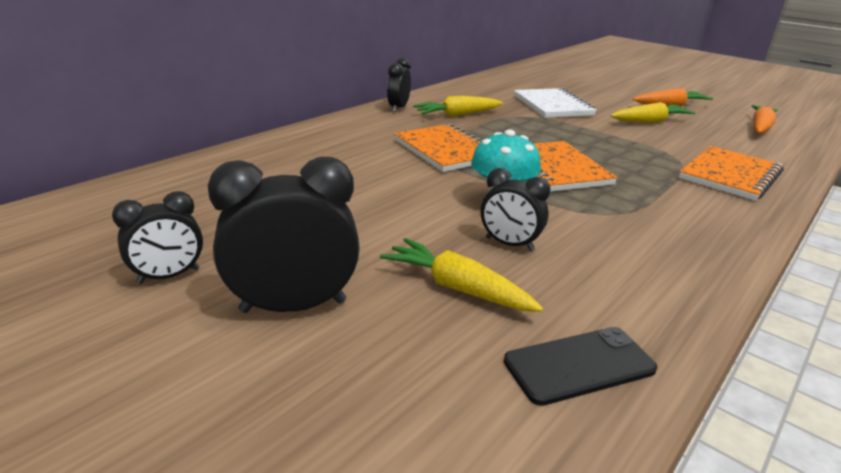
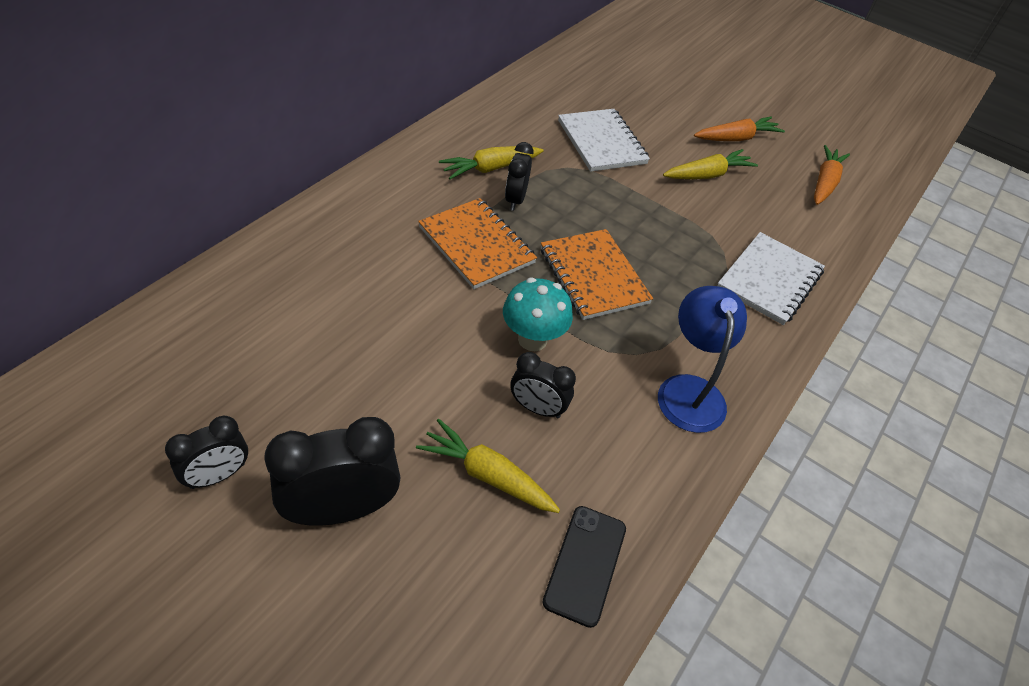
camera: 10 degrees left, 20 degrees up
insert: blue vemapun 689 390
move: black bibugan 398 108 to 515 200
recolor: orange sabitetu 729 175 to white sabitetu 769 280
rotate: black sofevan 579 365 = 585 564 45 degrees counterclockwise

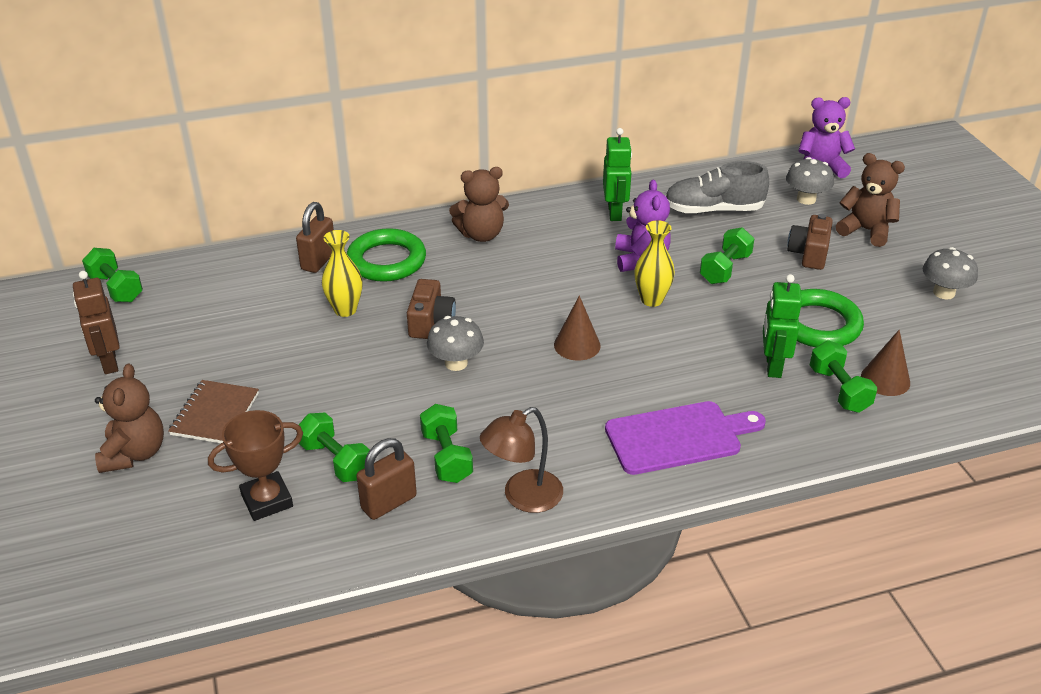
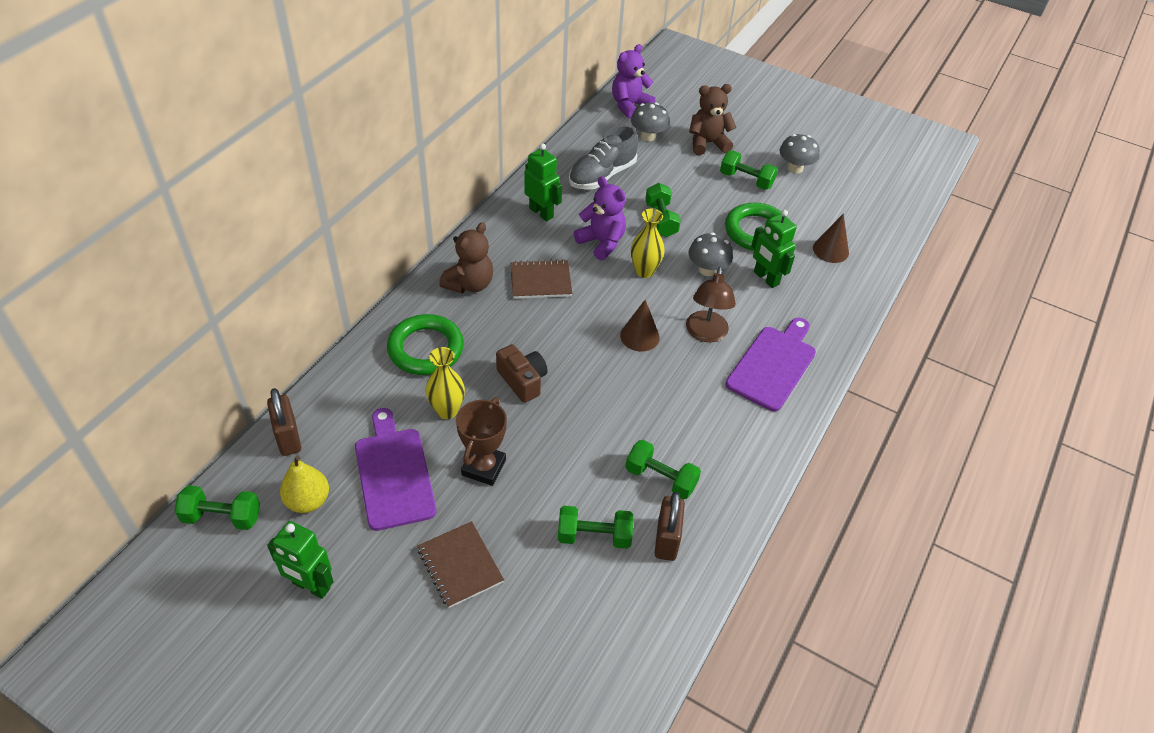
camera: 45 degrees left, 10 degrees up
delete: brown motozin 809 253; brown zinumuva 134 453
insert: brown sabitetu 540 281; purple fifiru 394 474; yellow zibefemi 308 501
move: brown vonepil 318 261 to 288 438; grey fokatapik 456 363 to 707 270; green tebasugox 839 390 to 746 180; brown vemapun 523 497 to 705 334; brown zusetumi 267 500 to 484 467
recolor: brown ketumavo 109 362 to green ketumavo 311 586

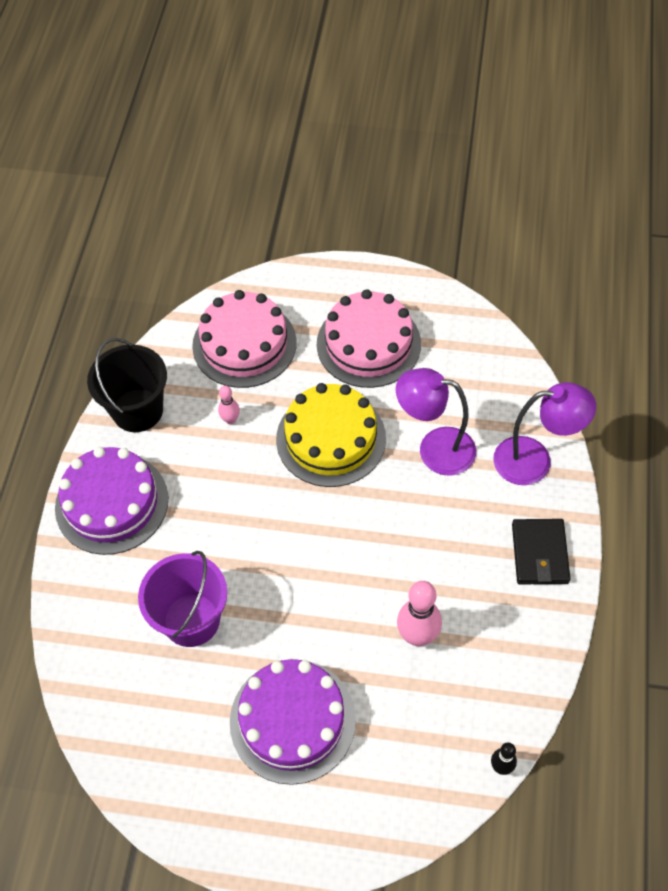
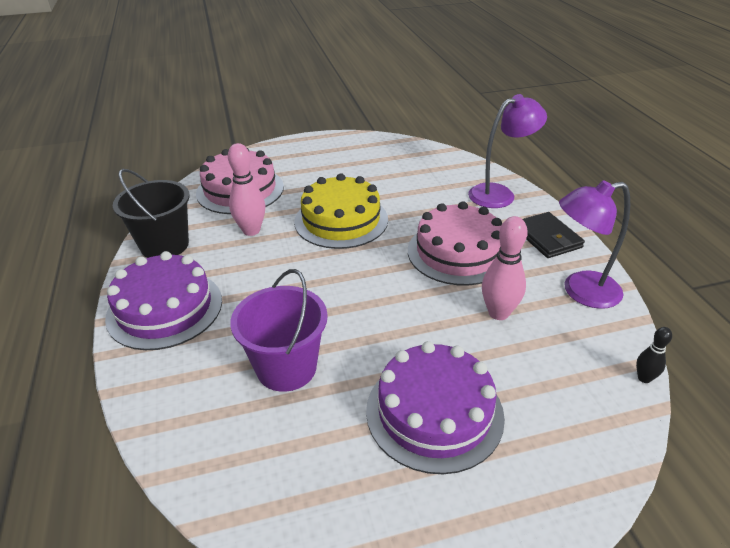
camera: 25 degrees left, 20 degrees down
move: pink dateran 368 344 to 458 252; purple vemapun 435 449 to 580 291
resize: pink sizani 230 420 = 251 231 x1.85

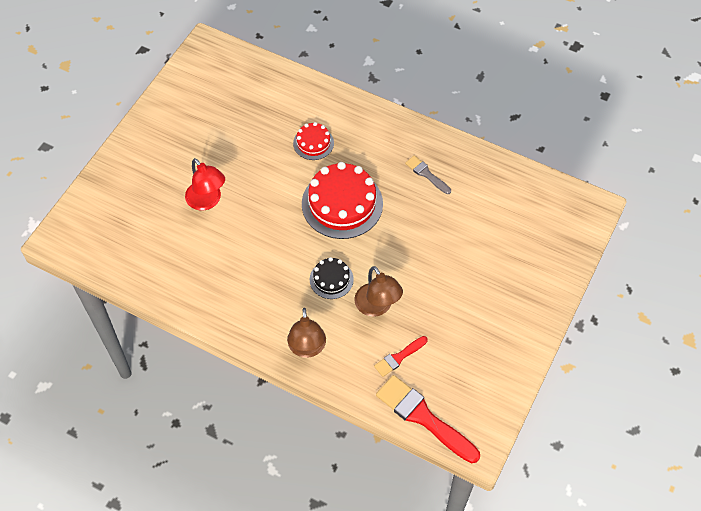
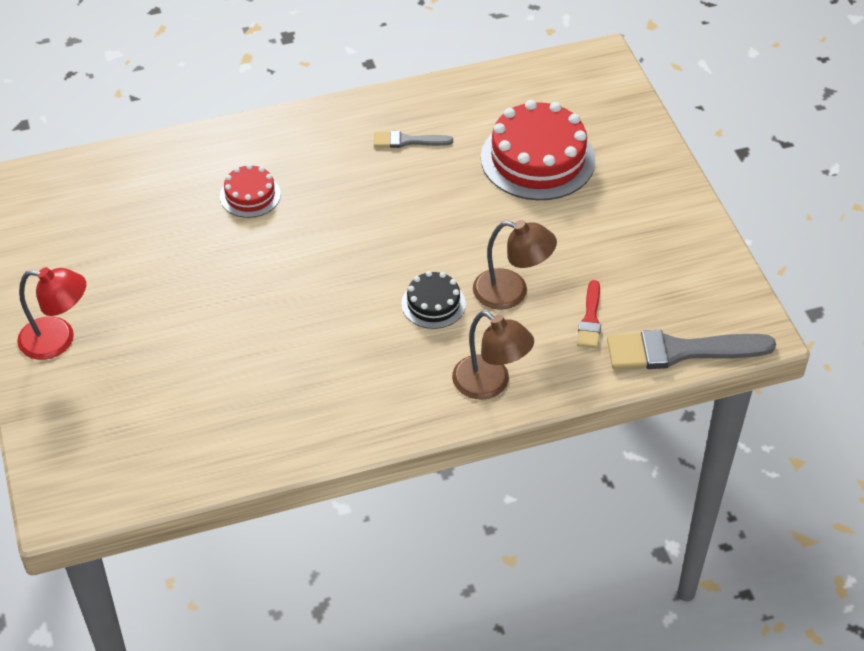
camera: 45 degrees left, 10 degrees down
move: red vemapun 207 201 to 58 340; red dateran 342 204 to 538 159
recolor: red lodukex 423 417 to grey lodukex 680 351

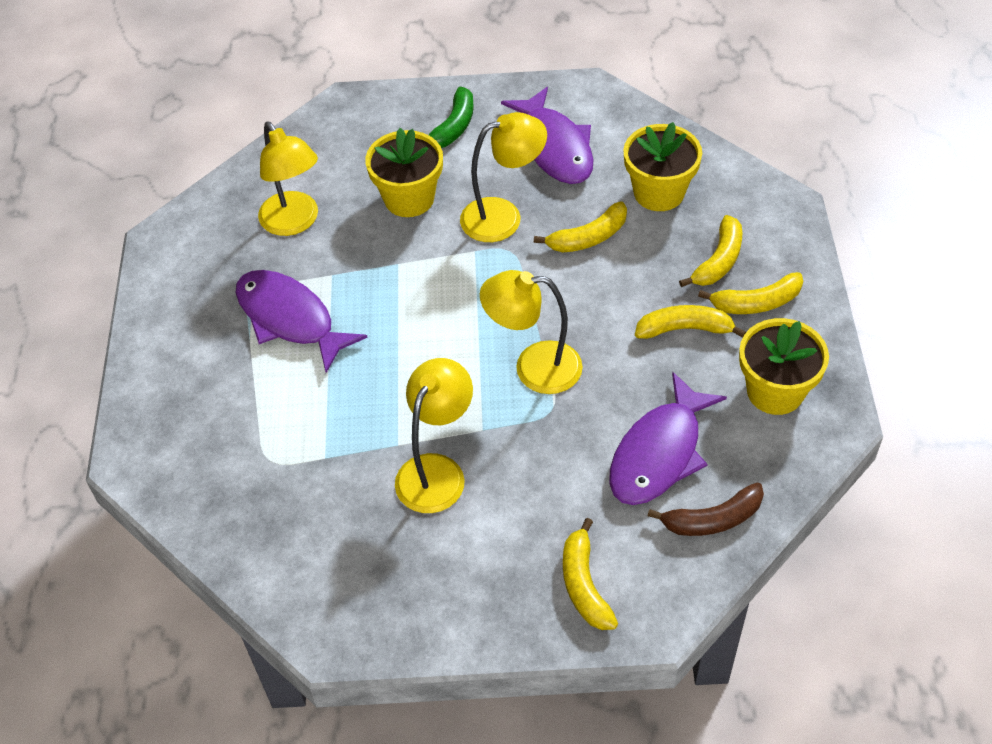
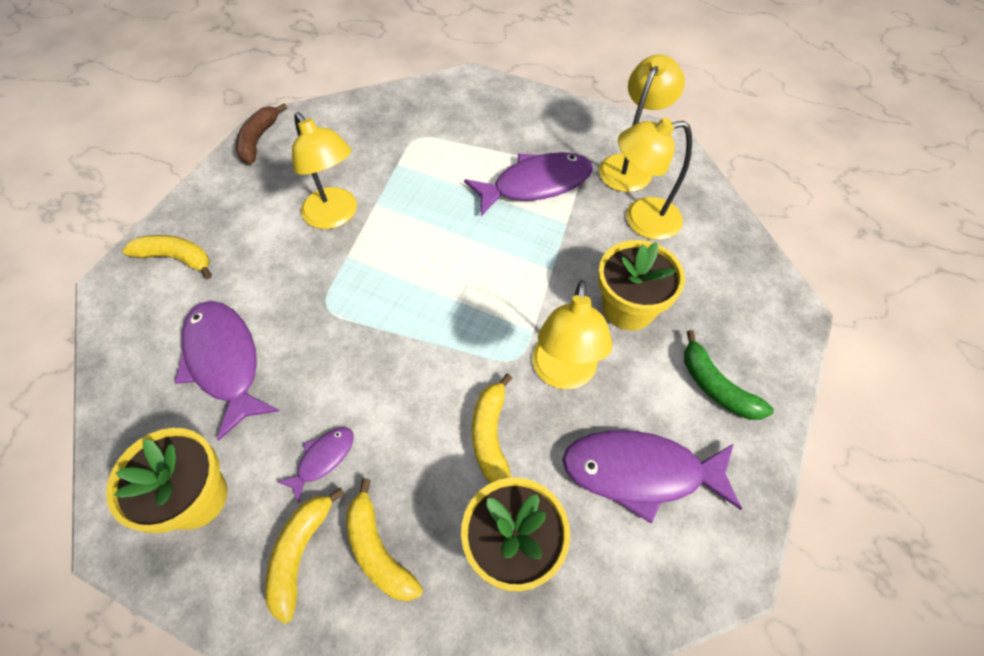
camera: 115 degrees right, 5 degrees up
move: yellow vemapun 534 367 to 629 165; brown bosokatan 713 519 to 258 140
replace: yellow bosokatan 684 329 to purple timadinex 323 459

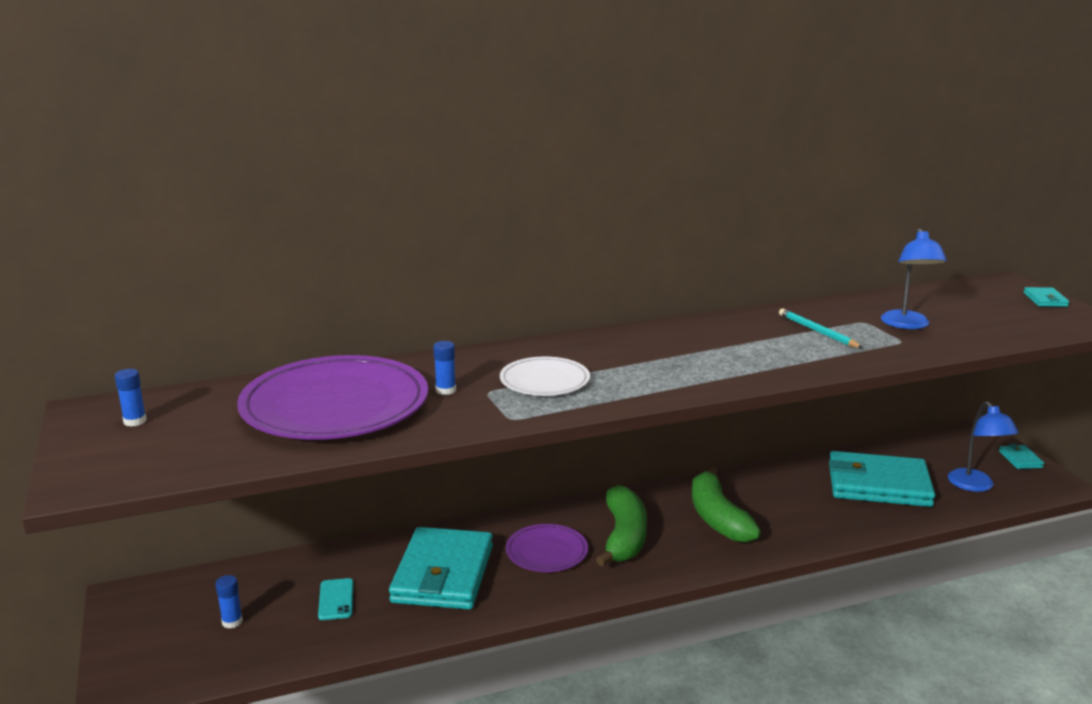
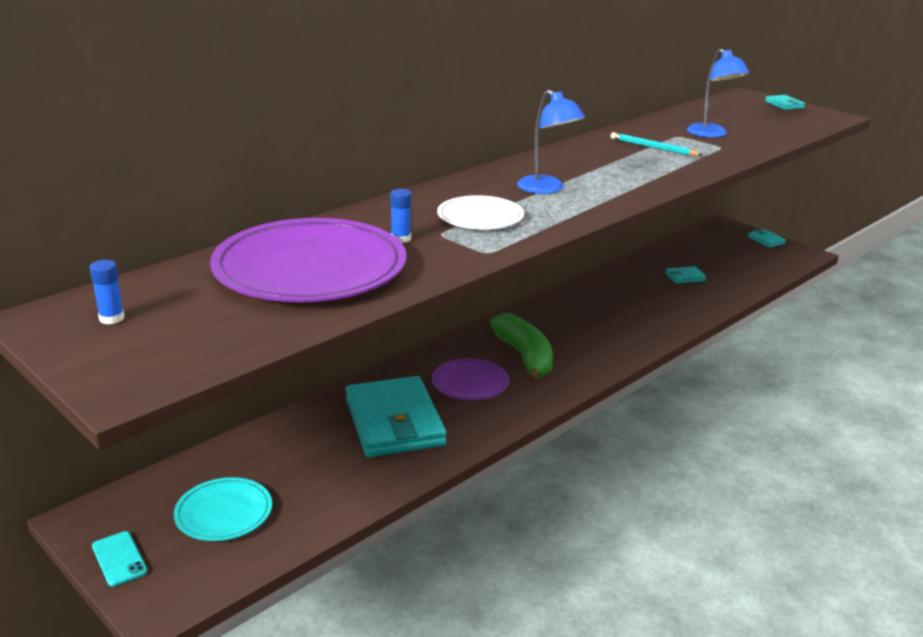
camera: 25 degrees left, 5 degrees up
delete: green bosokatan 717 518
move: blue vemapun 975 486 to 547 189; turquoise sofevan 336 599 to 119 559
replace: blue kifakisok 232 622 to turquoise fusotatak 224 513
resize: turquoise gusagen 878 485 = 685 277 x0.41

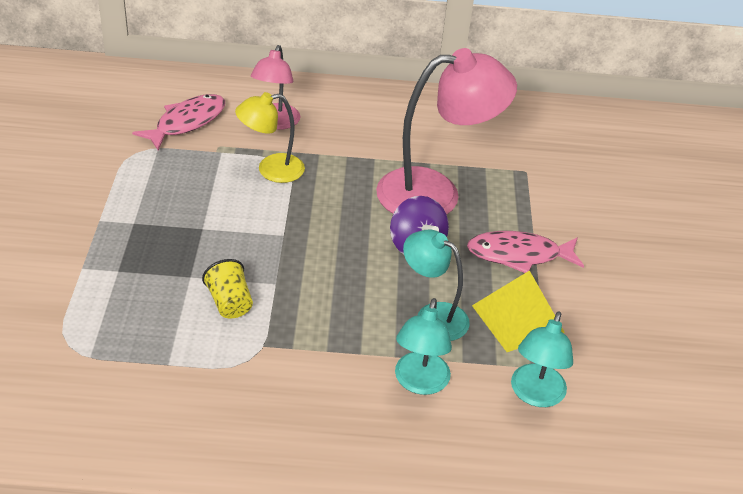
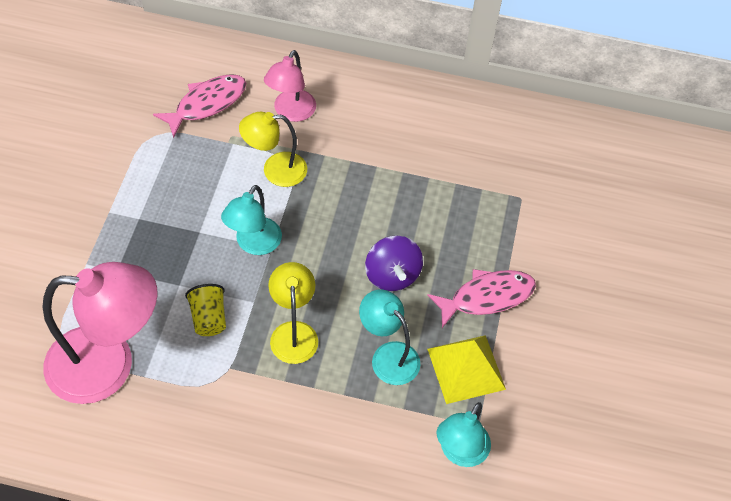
camera: 10 degrees right, 15 degrees up
insert: yellow vemapun 293 332
move: pink vemapun 435 193 to 108 365; turquoise vemapun 419 383 to 254 244
rotate: pink timadinex 519 255 = 487 297 150 degrees clockwise

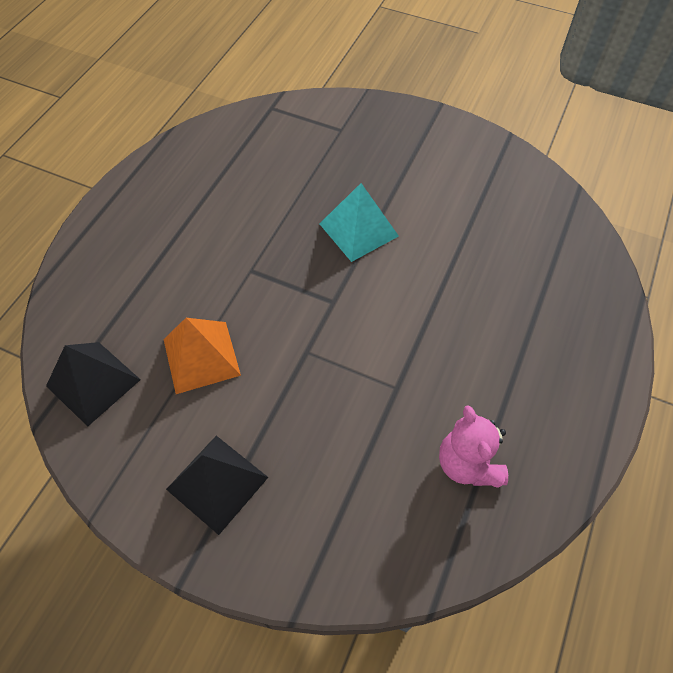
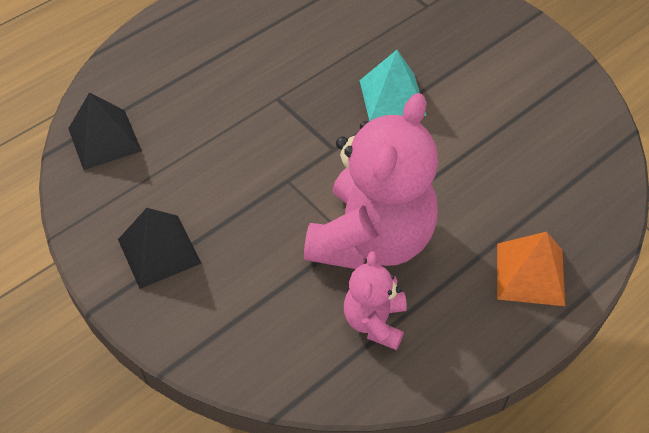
camera: 25 degrees right, 5 degrees down
insert: pink zinumuva 371 239
move: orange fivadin 201 357 to 530 274

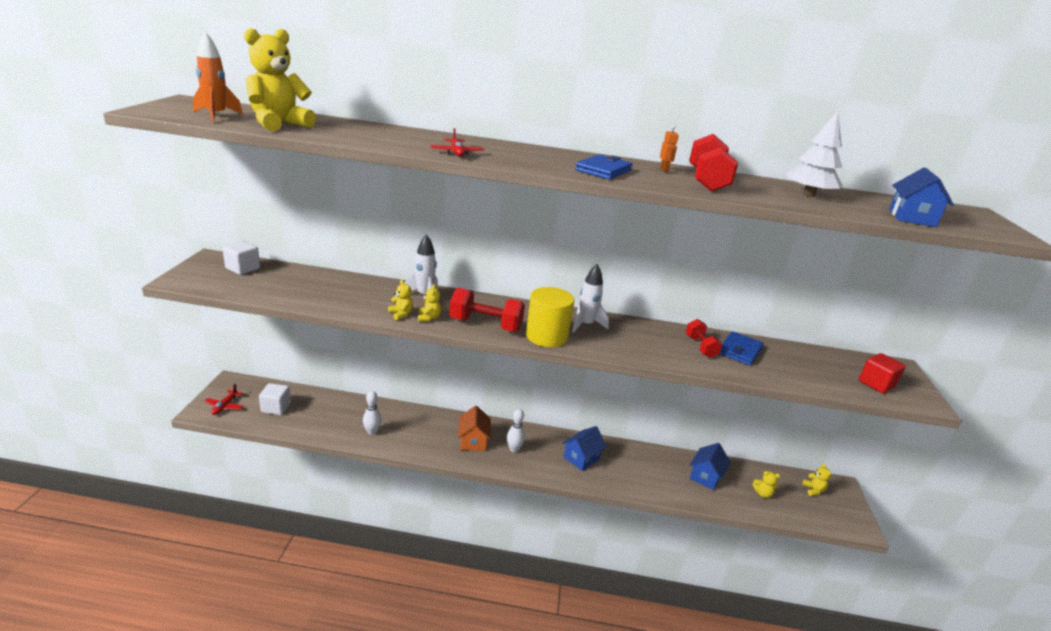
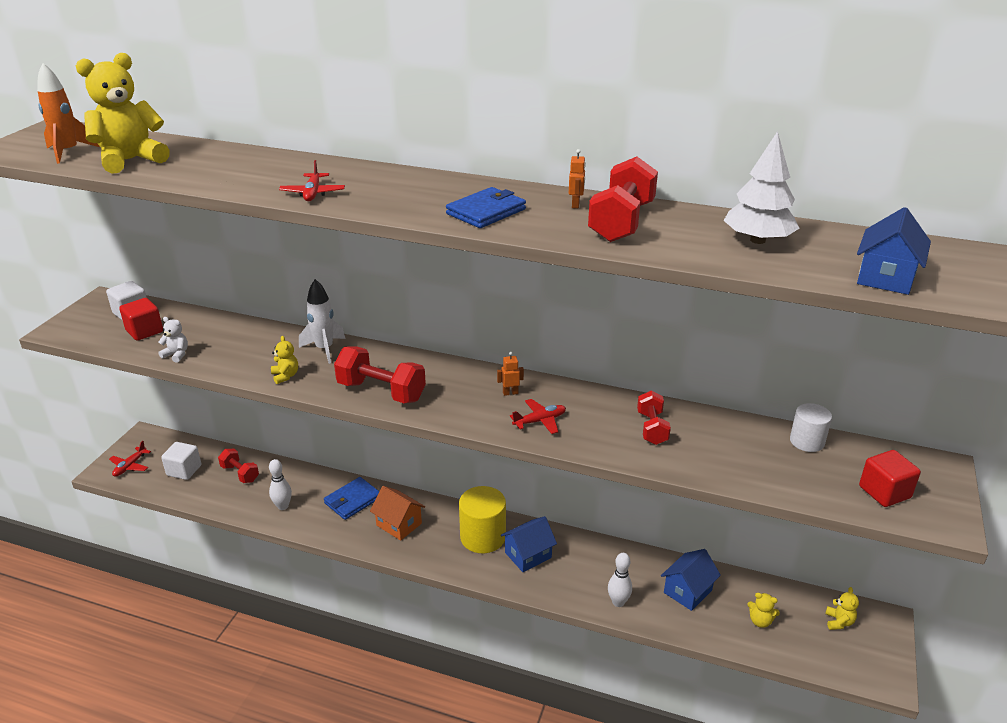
camera: 15 degrees right, 5 degrees up
delete: yellow zinumuva 429 318
insert: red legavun 144 331; white zinumuva 176 355; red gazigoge 540 421; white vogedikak 807 441; red tebasugox 240 473
move: yellow vogedikak 546 336 to 483 537; blue gusagen 739 351 to 352 500; white sizani 514 449 to 618 602
replace: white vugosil 586 325 to orange ketumavo 510 393
rotate: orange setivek 473 441 = 399 524 60 degrees counterclockwise

